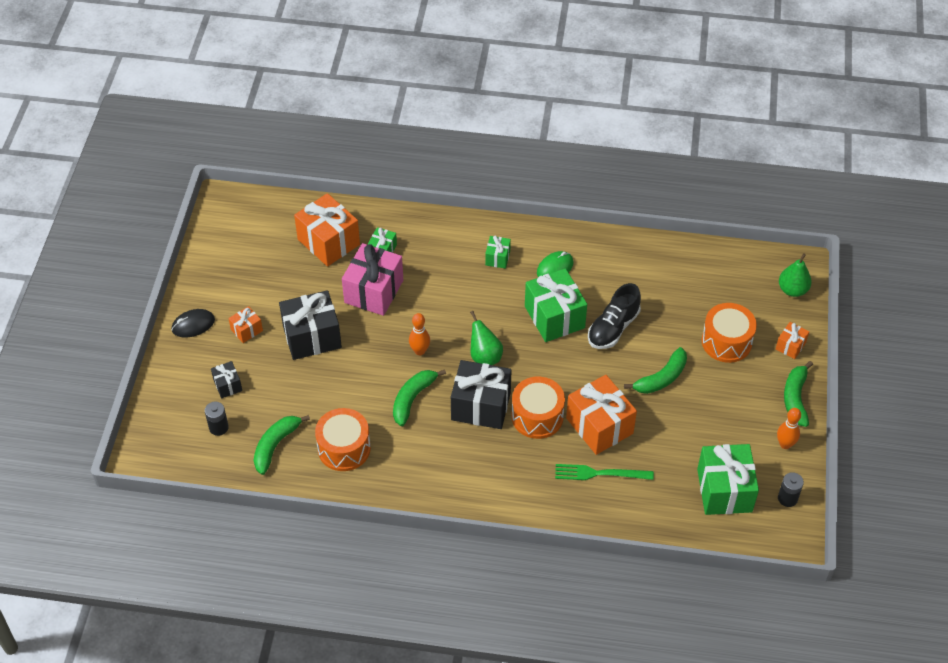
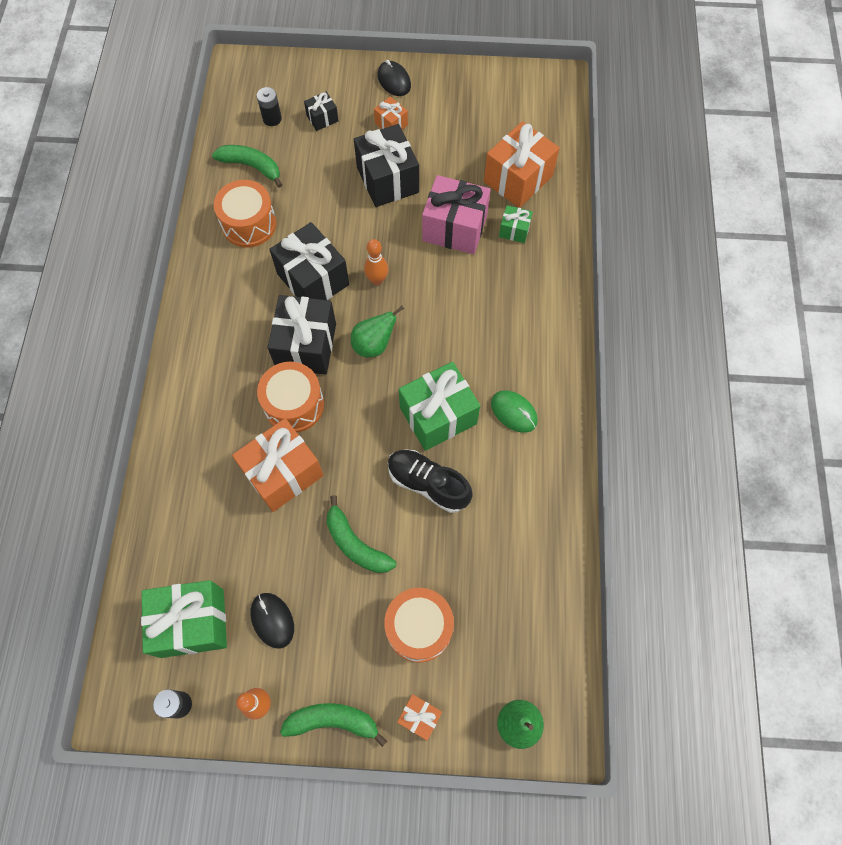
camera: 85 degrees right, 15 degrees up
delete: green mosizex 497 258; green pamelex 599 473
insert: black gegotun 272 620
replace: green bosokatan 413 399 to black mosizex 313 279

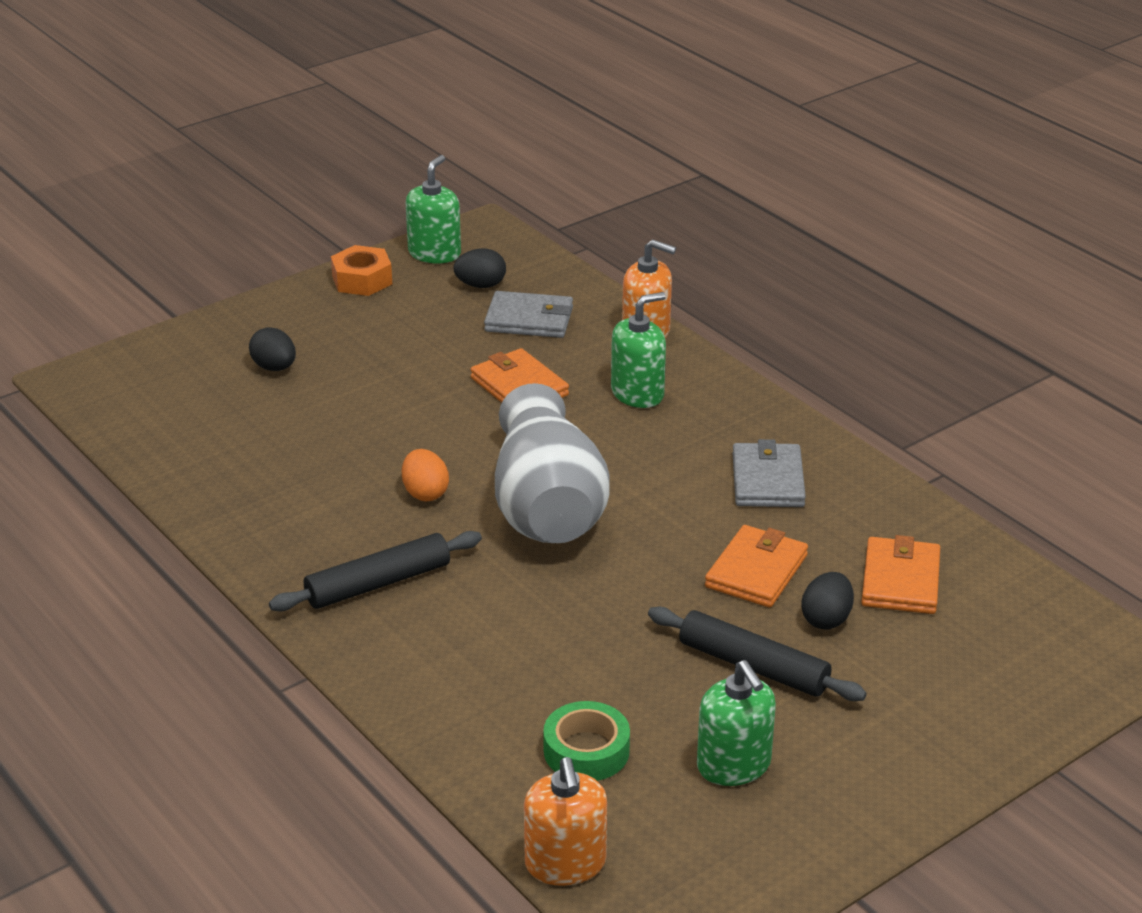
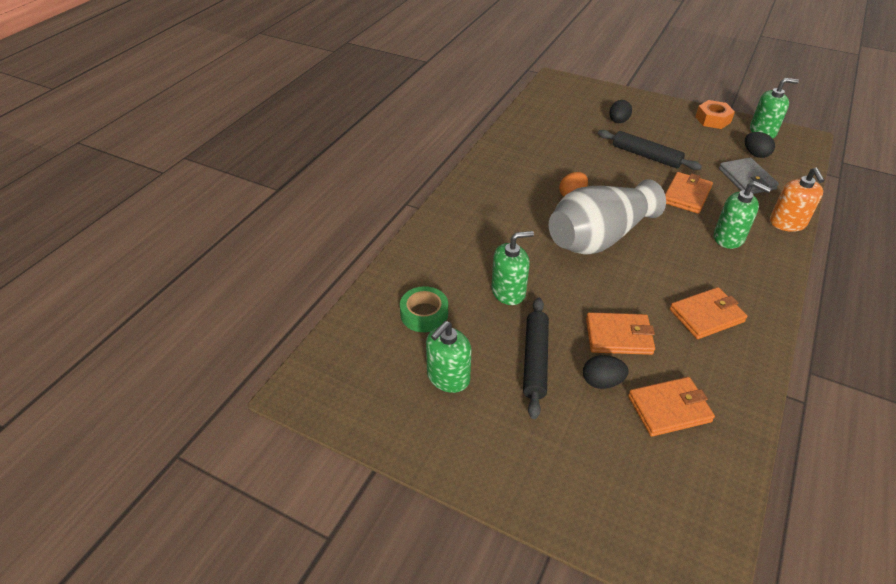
camera: 65 degrees right, 10 degrees up
delete: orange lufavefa 565 863
insert: green lufavefa 508 291
move: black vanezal 378 584 to 646 156
recolor: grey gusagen 767 480 to orange gusagen 706 315

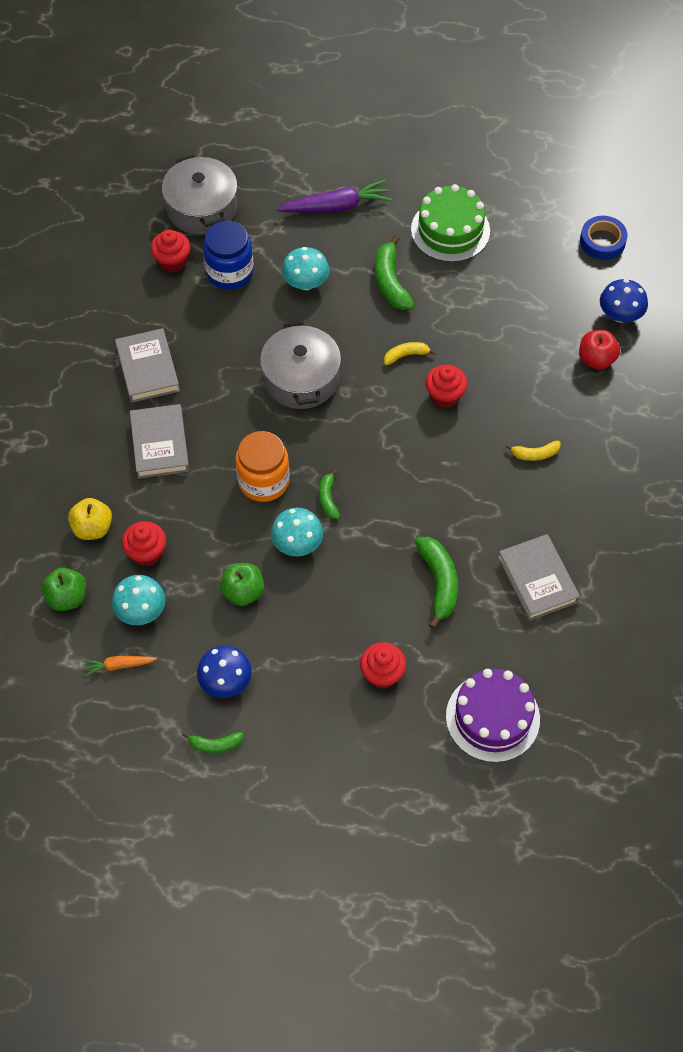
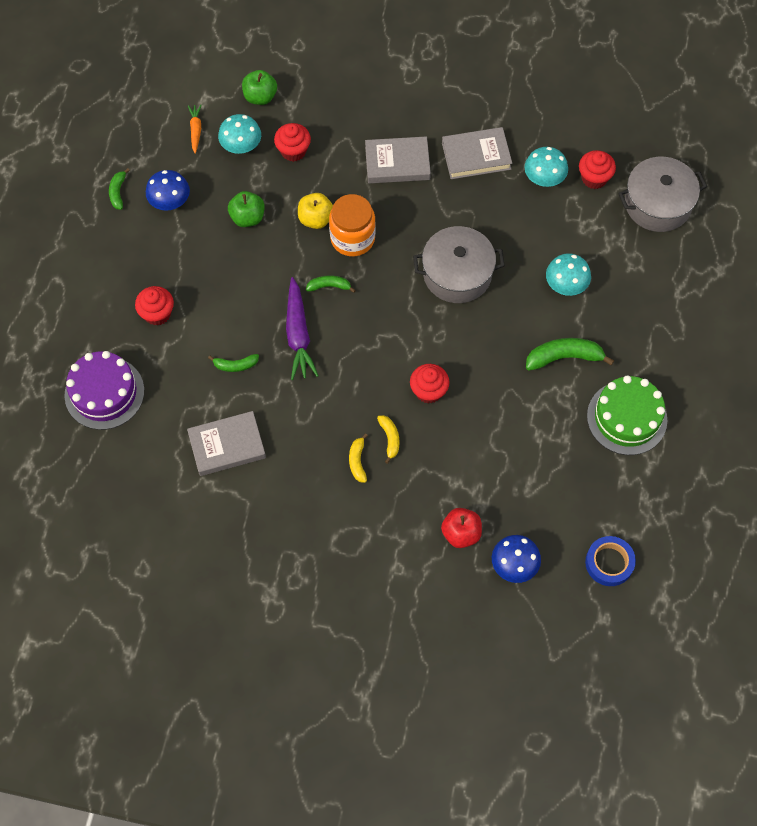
camera: 95 degrees right, 5 degrees up
delete: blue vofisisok 230 272
move: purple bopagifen 336 206 to 298 335; yellow bosokatan 406 355 to 390 439; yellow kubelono 92 528 to 316 219; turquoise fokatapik 297 543 to 544 178
resize: green bosokatan 439 582 = 235 365 x0.57

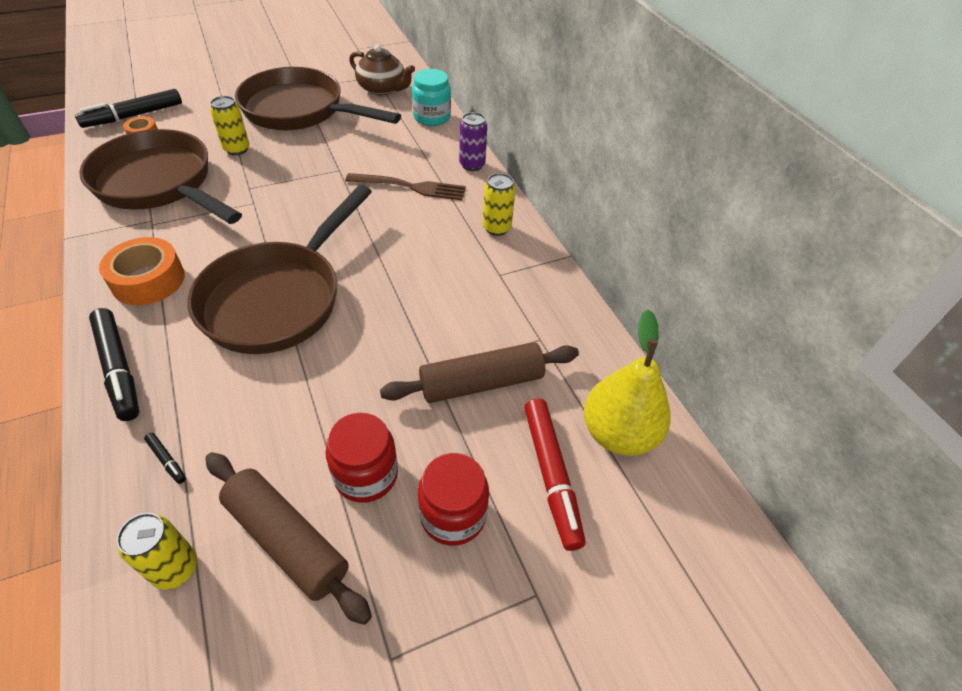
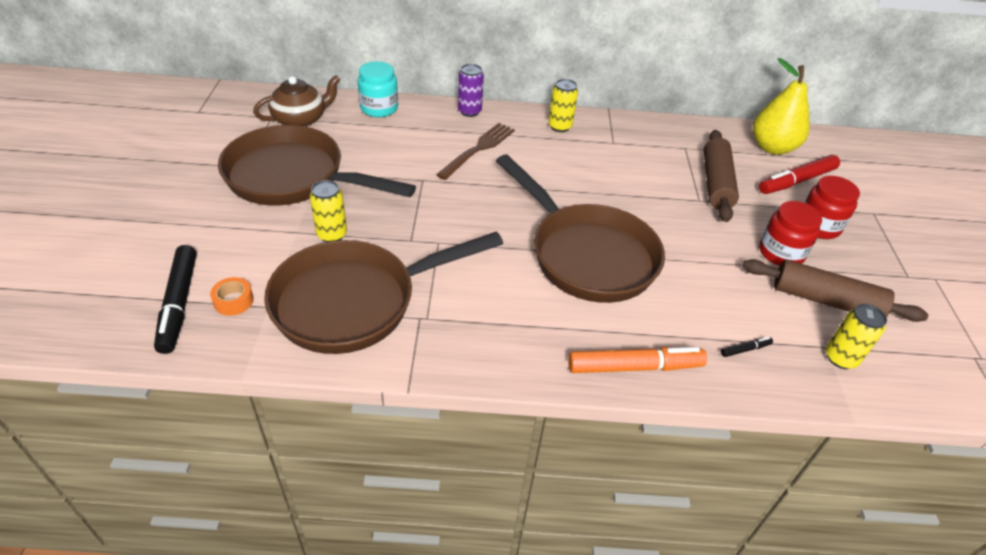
camera: 65 degrees left, 5 degrees down
delete: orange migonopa 148 280
recolor: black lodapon 119 369 to orange lodapon 634 367
rotate: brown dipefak 300 111 = 293 178 60 degrees clockwise; red lodapon 551 475 = 797 181 135 degrees clockwise; brown vanezal 287 540 = 825 300 45 degrees clockwise

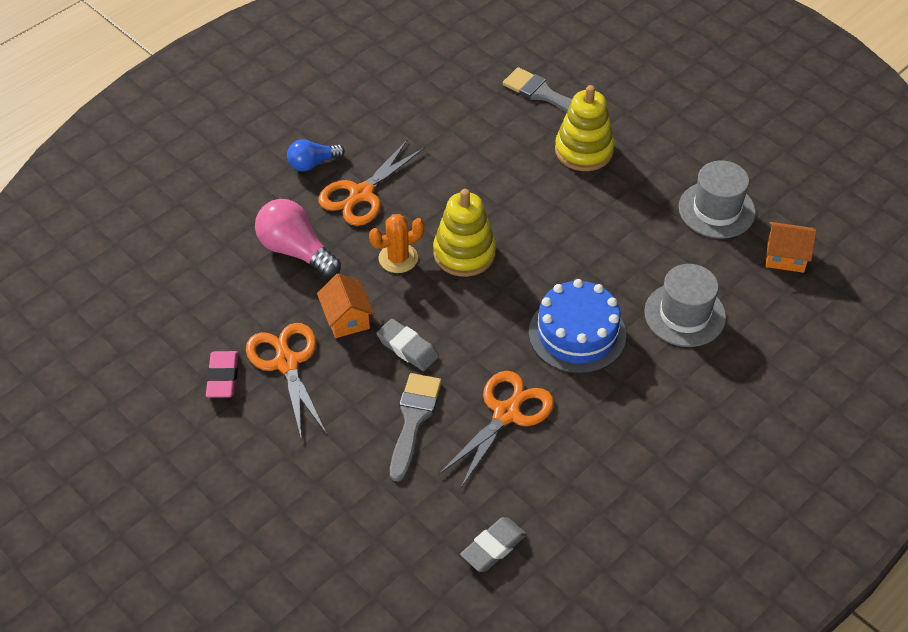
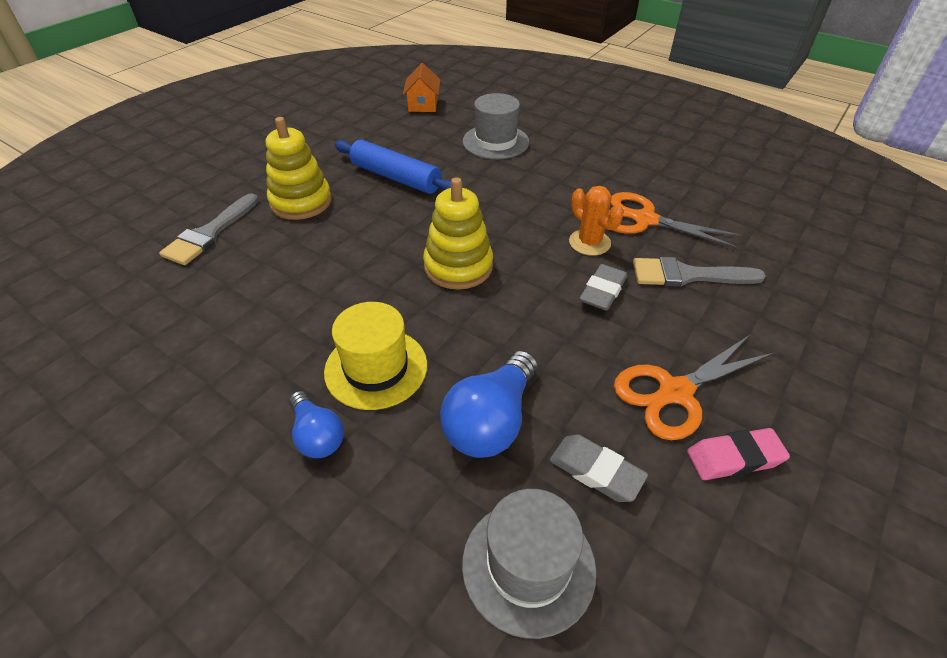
camera: 100 degrees left, 5 degrees down
delete: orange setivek 346 319; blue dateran 577 334
insert: blue vanezal 396 177
move: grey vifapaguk 716 210 to 528 565; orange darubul 398 258 to 589 242; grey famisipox 493 547 to 596 471
replace: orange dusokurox 361 194 to yellow vifapaguk 376 368
recolor: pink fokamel 296 251 to blue fokamel 491 421

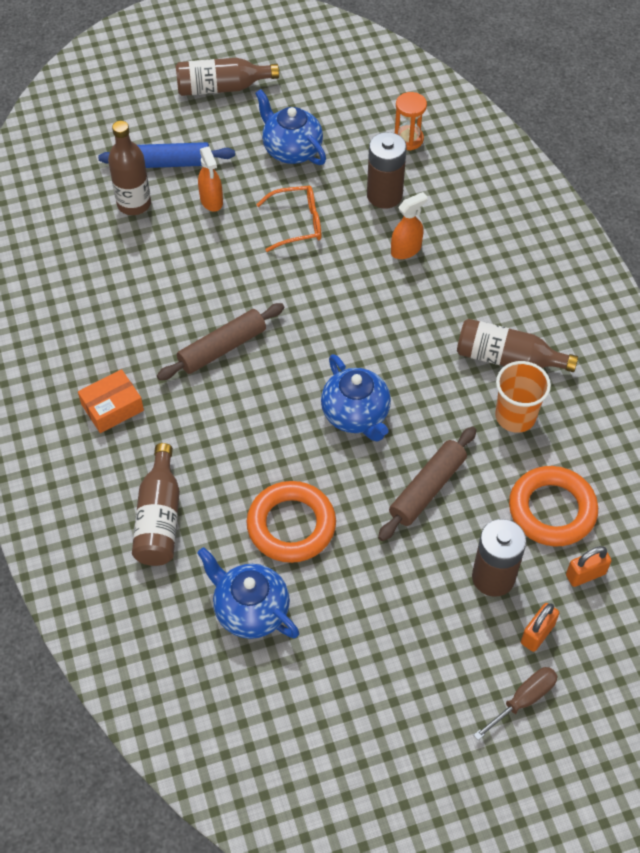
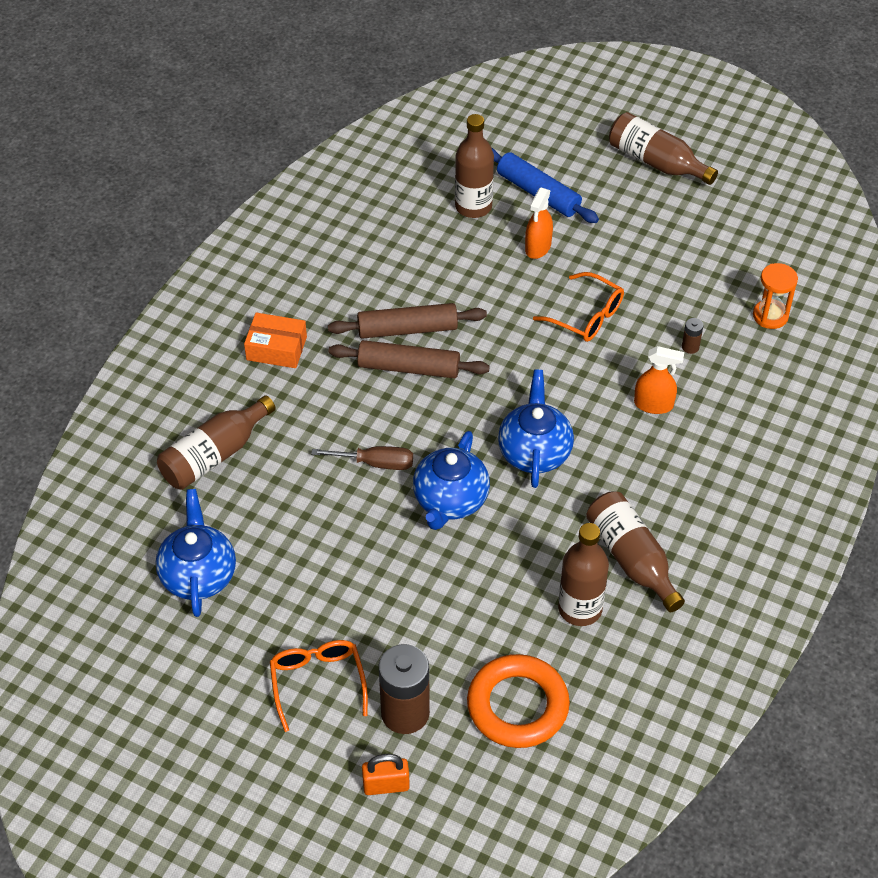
camera: 45 degrees right, 5 degrees down
delete: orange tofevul 291 525; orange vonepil 585 574
insert: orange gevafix 318 683
move: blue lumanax 291 150 to 534 451; brown vanezal 427 489 to 407 329; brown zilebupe 523 700 to 375 463
replace: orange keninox 515 416 to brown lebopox 580 609
resize: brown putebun 384 195 = 690 347 x0.43

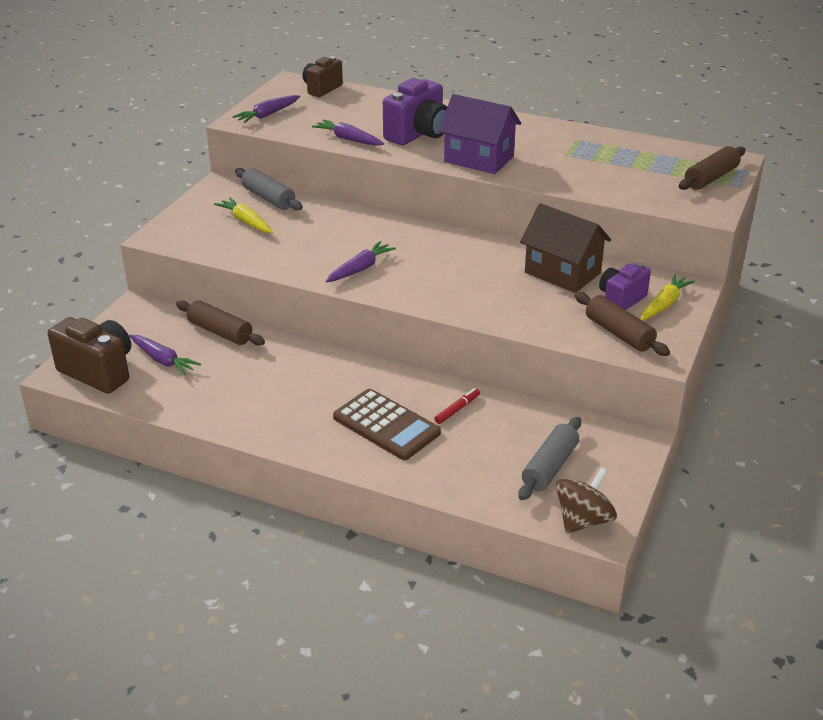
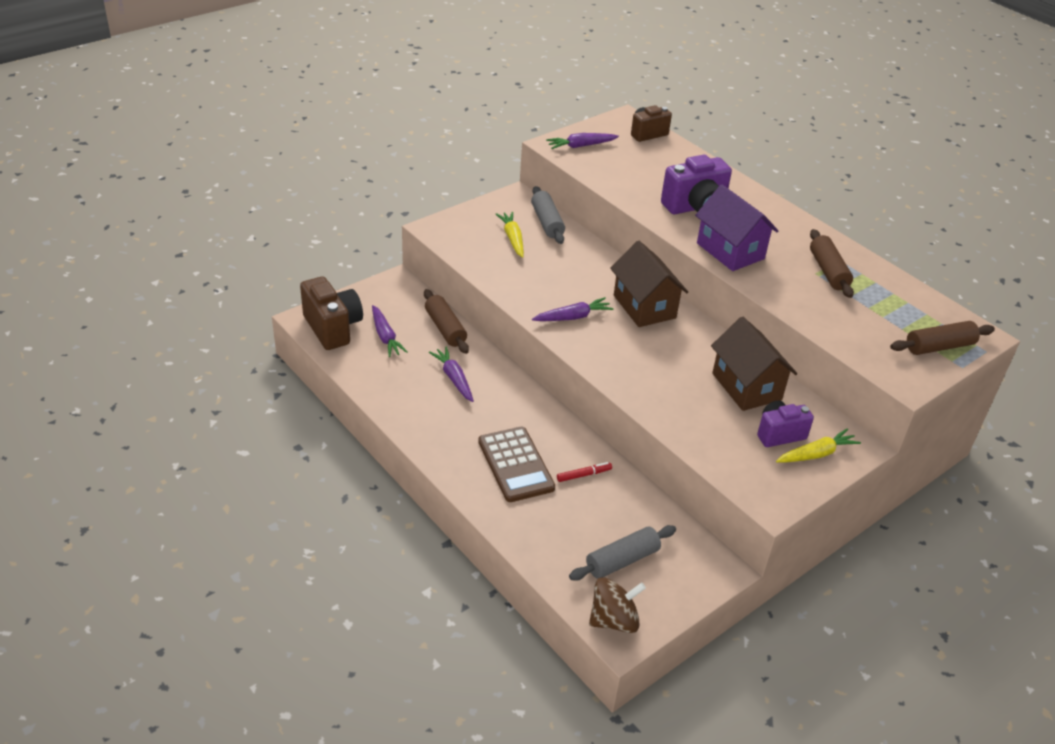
camera: 25 degrees right, 5 degrees up
insert: brown setivek 644 306
move: purple bopagifen 348 139 to 454 378; brown vanezal 619 333 to 828 271

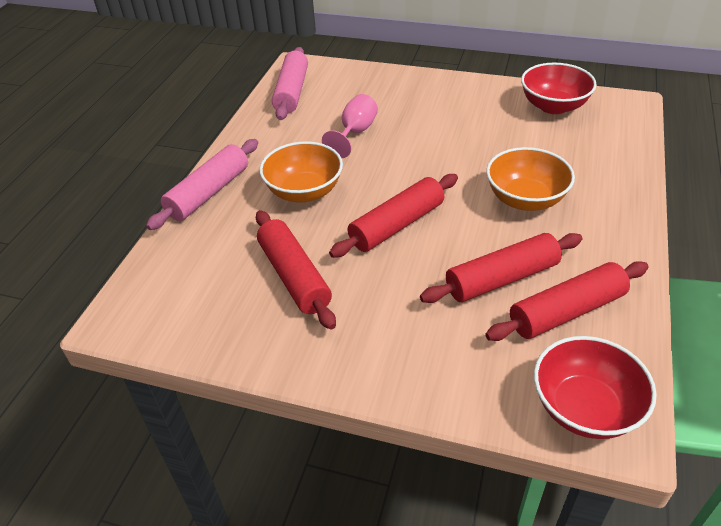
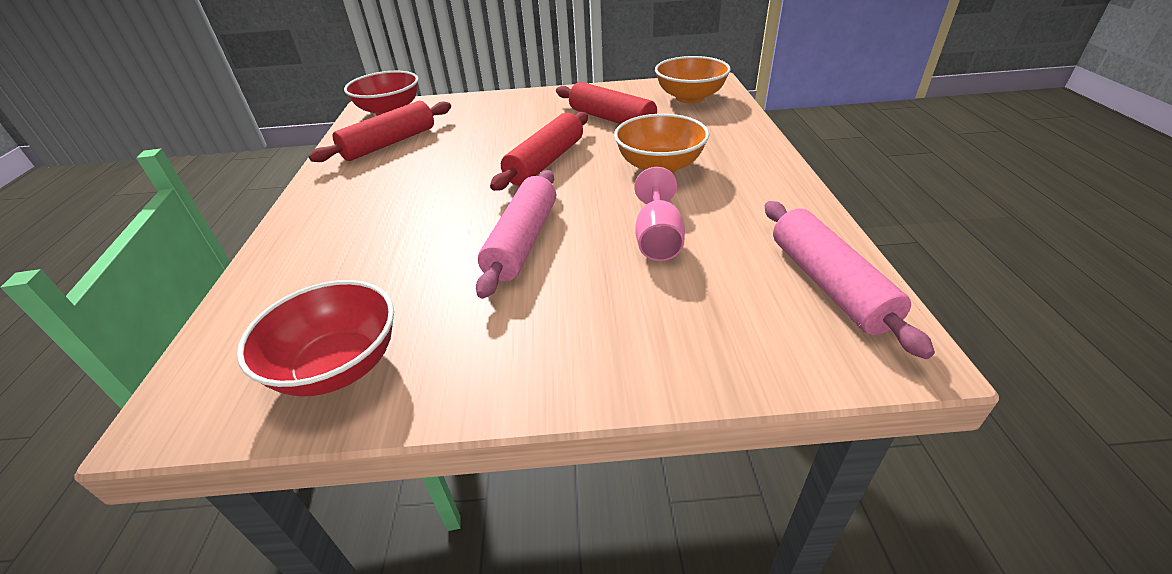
camera: 160 degrees right, 5 degrees down
delete: red vanezal 502 279
move: pink vanezal 209 193 to 523 241; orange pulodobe 525 199 to 690 97

